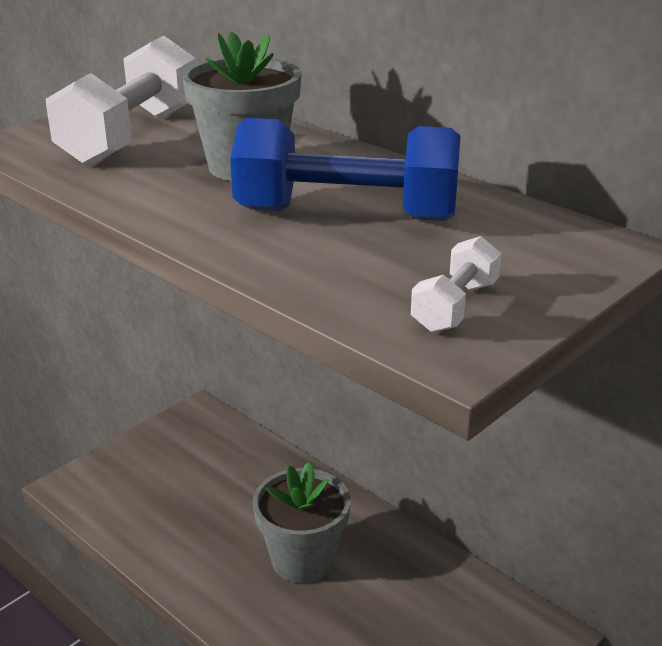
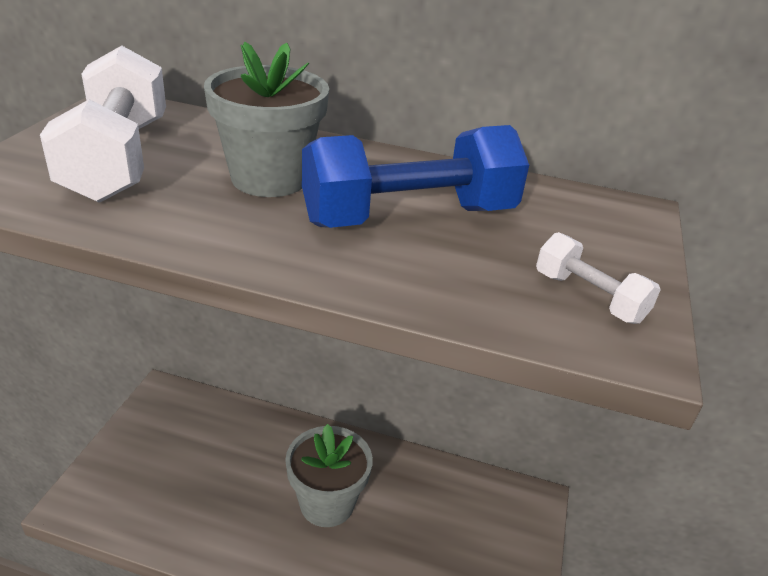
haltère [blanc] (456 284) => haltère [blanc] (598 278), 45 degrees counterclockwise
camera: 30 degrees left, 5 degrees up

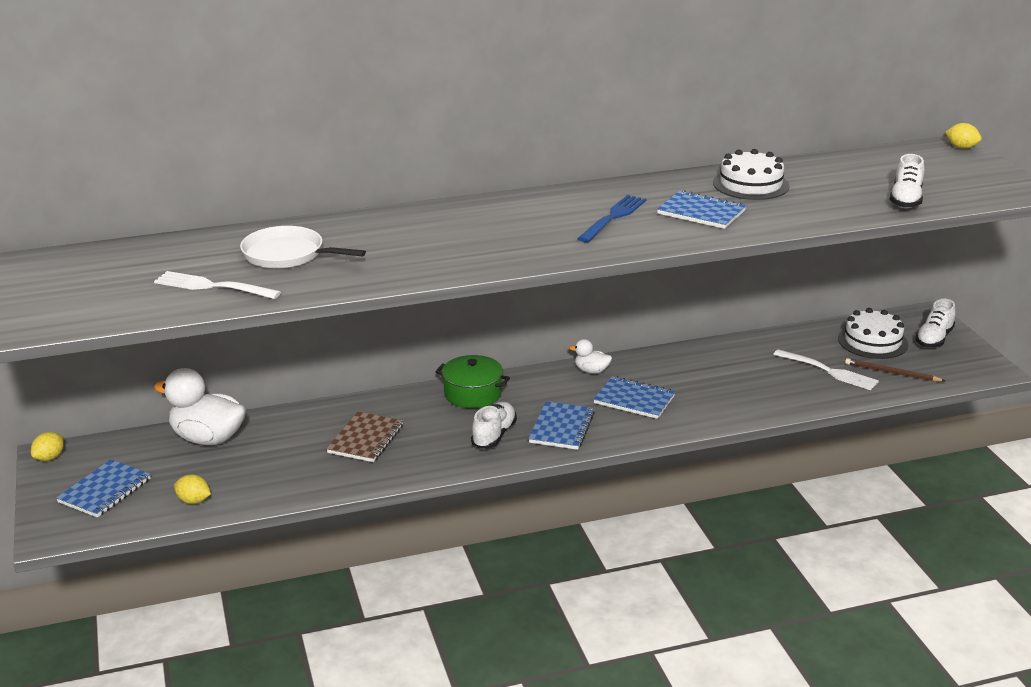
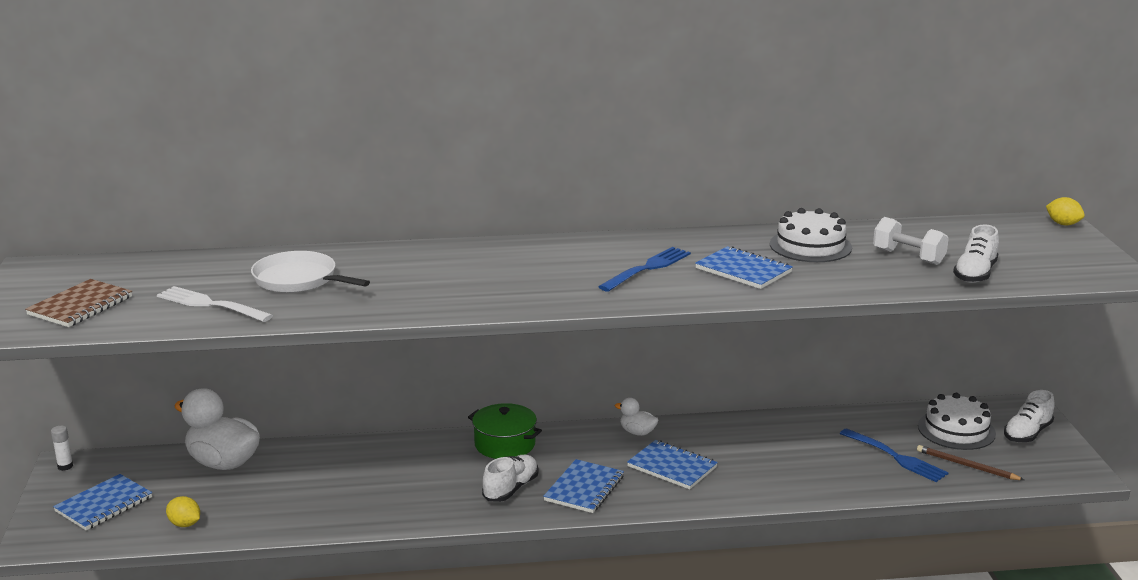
carnet [marron] (364 437) => carnet [marron] (78 303), moved
citron [jaune] (47 446) => bâton de colle [blanc] (62 448)
fourchette [blanc] (826 369) => fourchette [bleu] (894 455)
nothing => haltère [blanc] (911 241)
camera: 10 degrees right, 5 degrees down

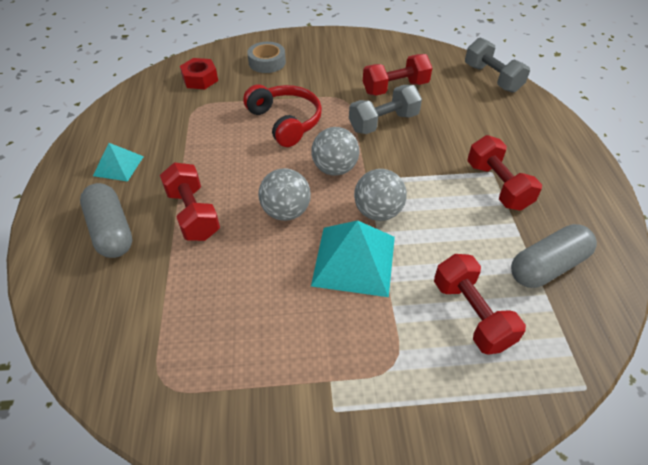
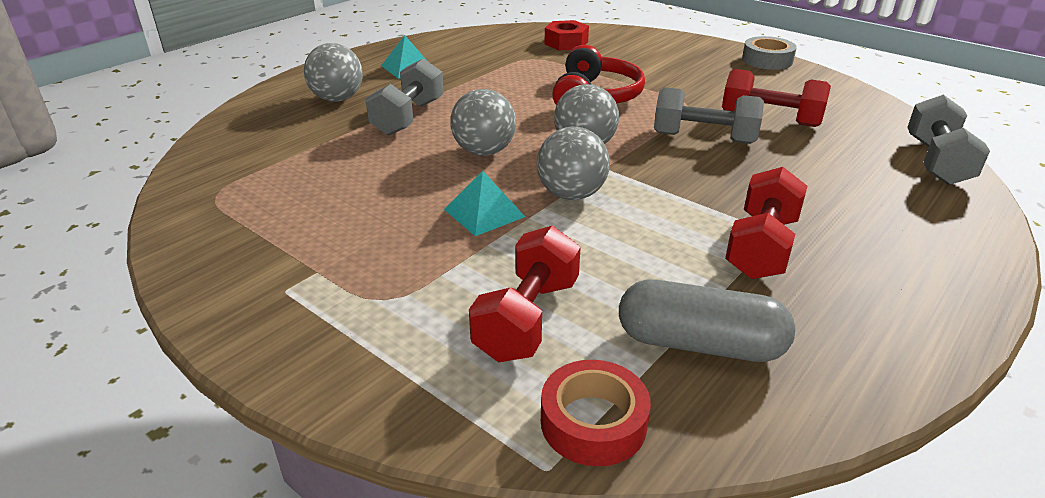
gélule [gris] (106 220) => balle [gris] (333 72)
haltère [rouge] (190 201) => haltère [gris] (404 97)
pyramide [turquoise] (353 258) => pyramide [turquoise] (484 203), x0.58
nothing => ruban adhésif [rouge] (596 413)
ruban adhésif [gris] (266 57) => ruban adhésif [gris] (769 53), moved
camera: 45 degrees right, 15 degrees down

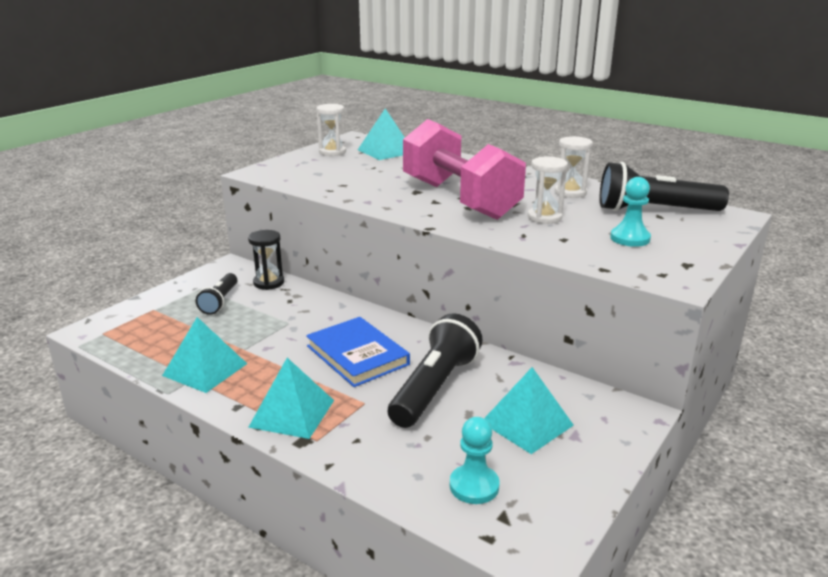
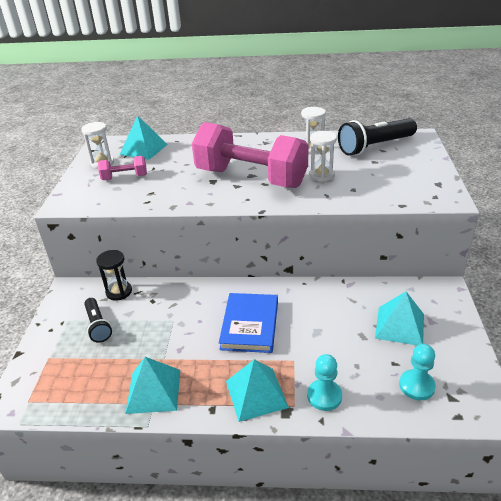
nothing => haltère [rose] (122 168)
livre [bleu] (358 352) => livre [bleu] (248 323), 75 degrees clockwise
pion [turquoise] (630 212) => pion [turquoise] (324 382), moved
lampe de poche [noir] (435 370) => nothing
camera: 30 degrees left, 10 degrees up

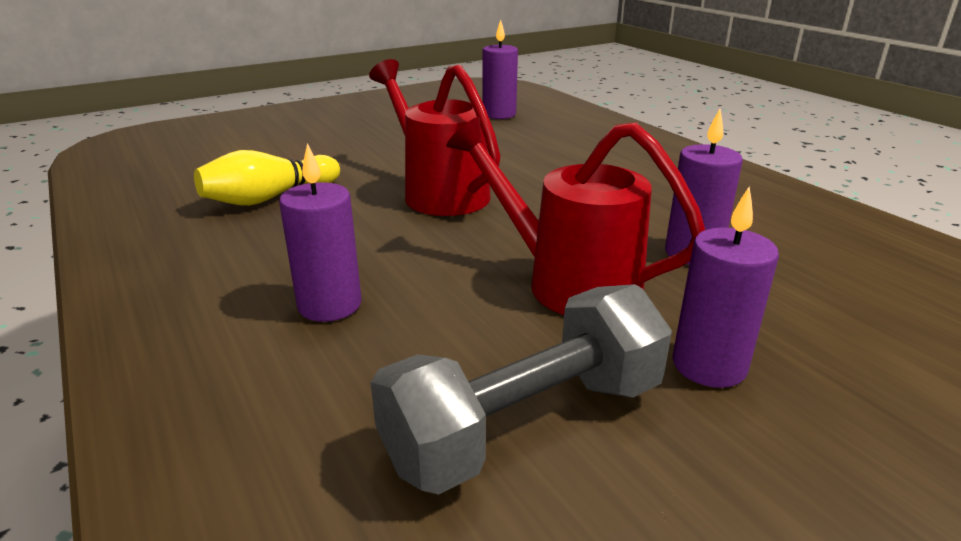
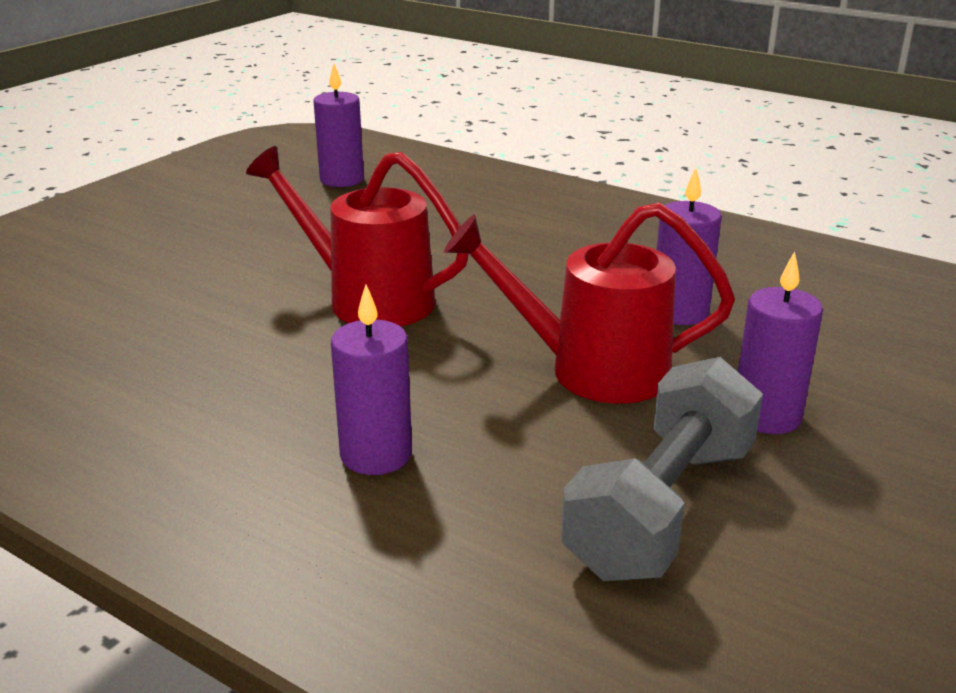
quille [jaune] (267 178) => nothing
camera: 25 degrees left, 0 degrees up

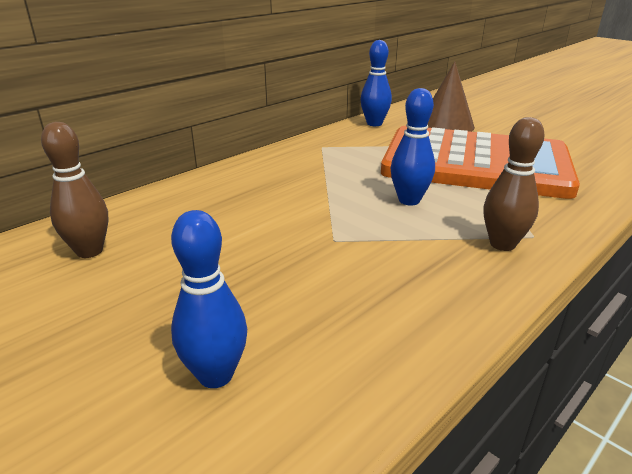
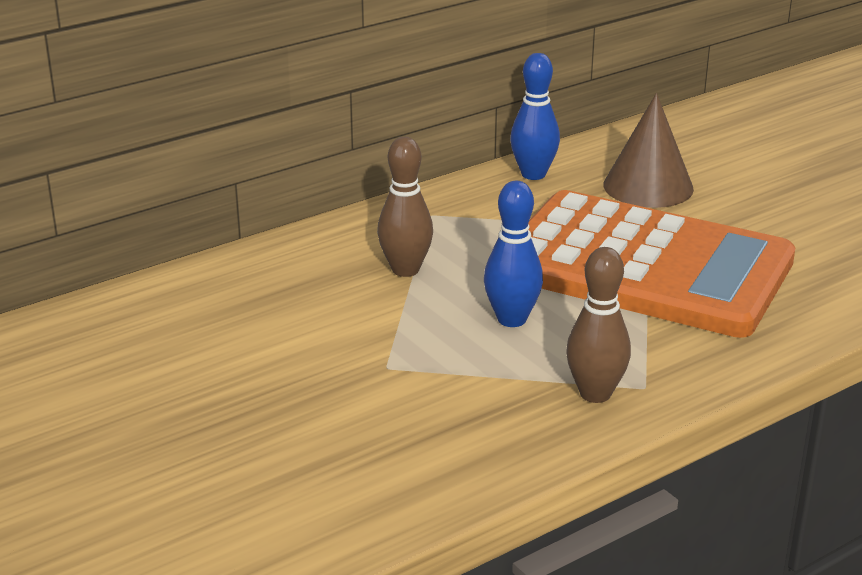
quille [marron] (74 190) => quille [marron] (405 207), moved
quille [bleu] (209 299) => nothing
camera: 10 degrees right, 0 degrees up

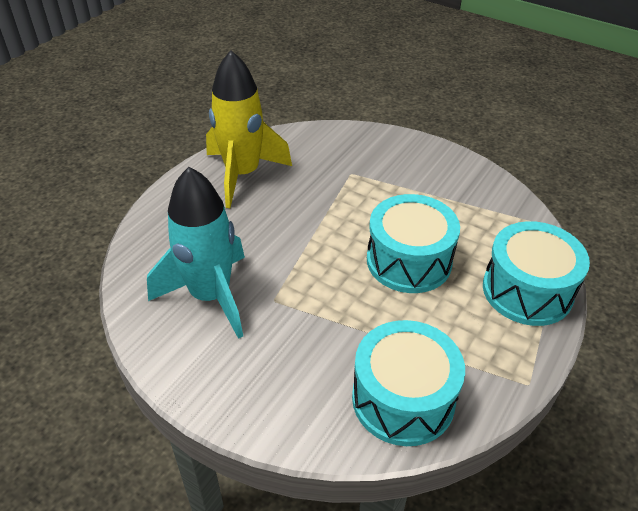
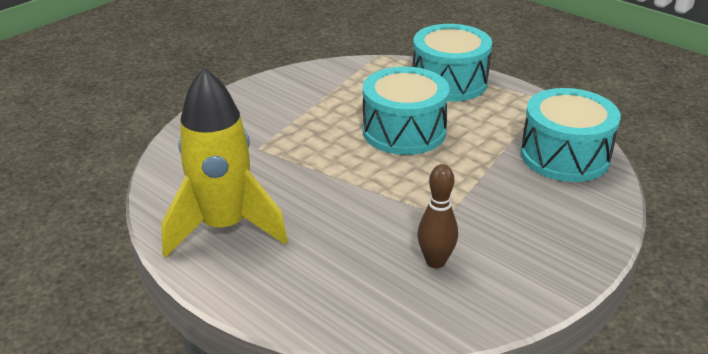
fusée [turquoise] (196 253) => quille [marron] (438 216)
camera: 80 degrees left, 10 degrees down

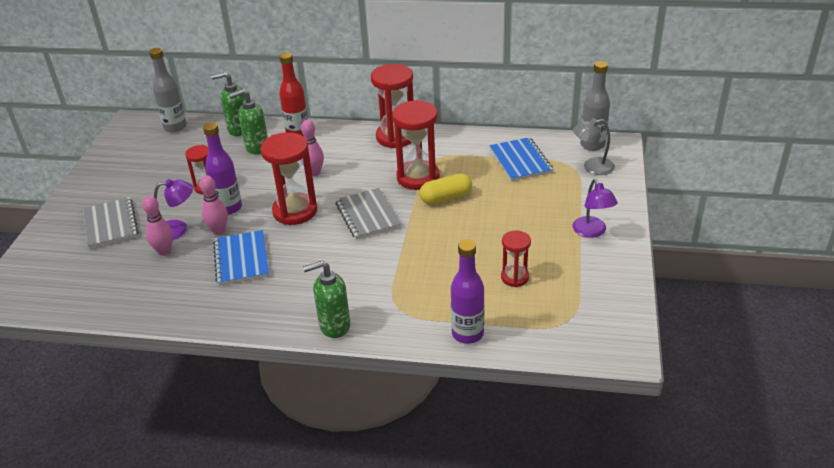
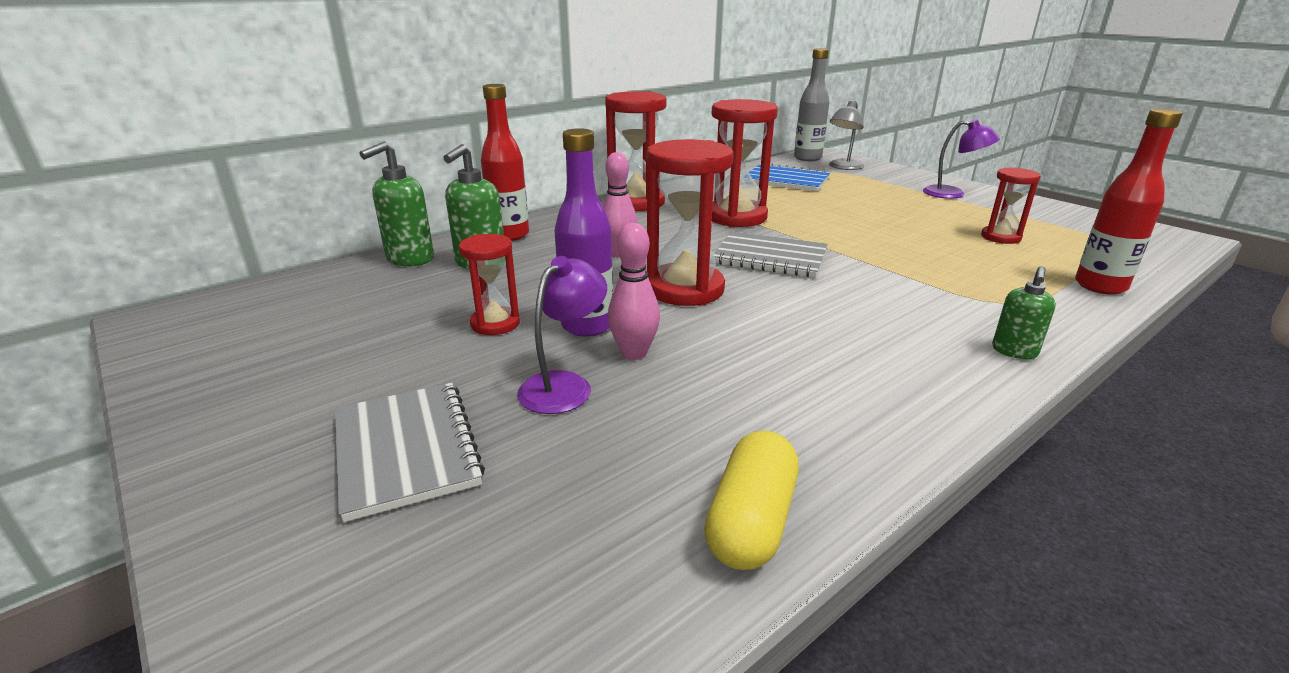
carnet [gris] (111 223) => carnet [gris] (410 452), 45 degrees clockwise
gélule [jaune] (445 189) => gélule [jaune] (751 500), moved
distributeur de savon [vert] (327 299) => distributeur de savon [vert] (1024 312), x0.61
bouteille [violet] (467 292) => bouteille [rouge] (1129 201)
quille [rose] (157 226) => nothing
bouteille [gris] (168 90) => nothing
carnet [bleu] (241 257) => nothing
camera: 50 degrees left, 10 degrees down

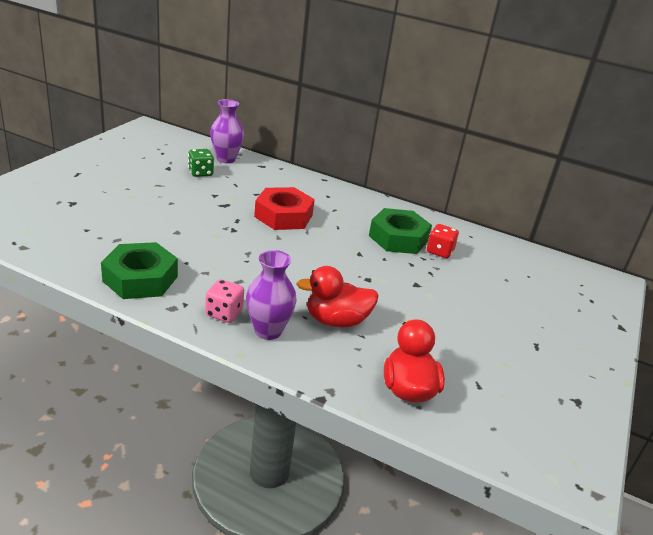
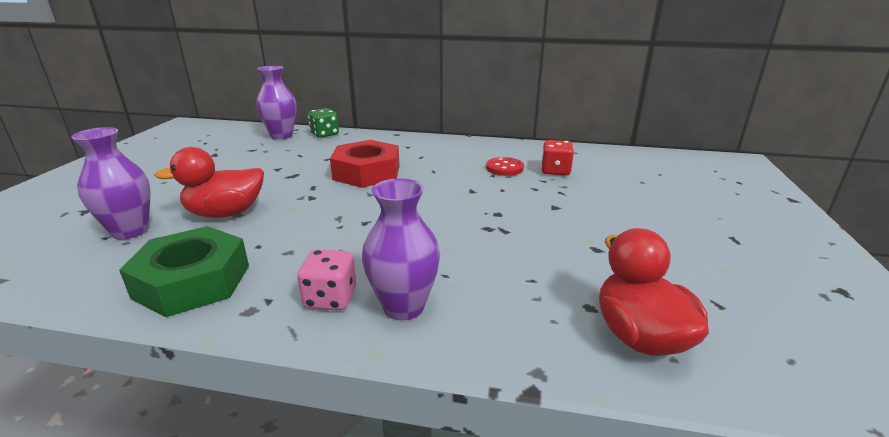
nothing => vase [violet] (111 183)
canard [rouge] (338 296) => canard [rouge] (209 182), moved
dé [vert] (201 163) => dé [vert] (323 123), moved
écrou [vert] (400 231) => bouton [rouge] (505 166)
camera: 10 degrees left, 5 degrees down

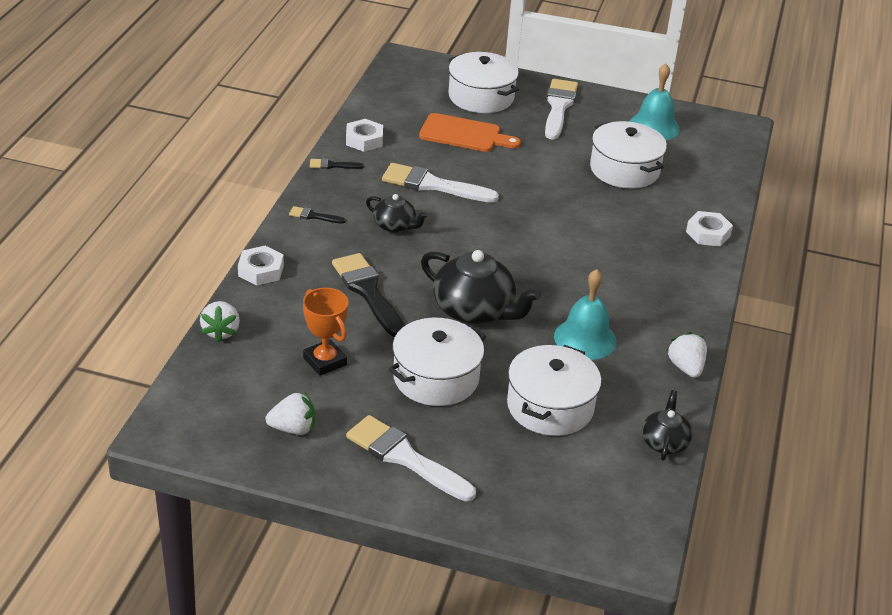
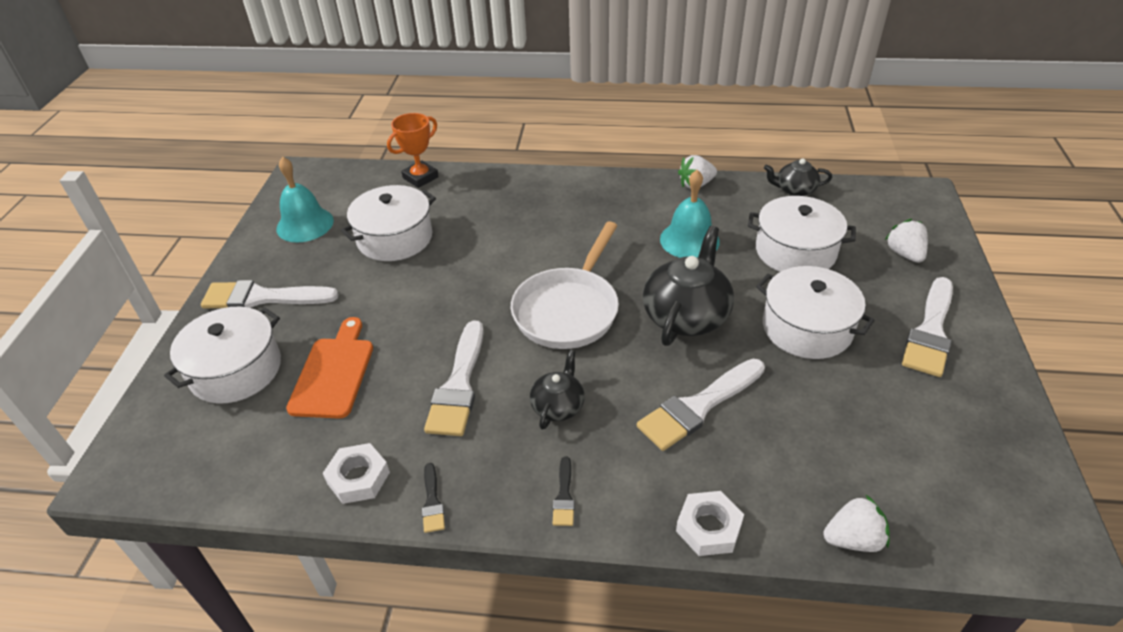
trophée [orange] (325 332) => trophée [orange] (413 150), moved
nothing => poêle [blanc] (565 285)
pinceau [noir] (368 295) => pinceau [blanc] (701 405)
fraise [blanc] (290 413) => fraise [blanc] (906 241), moved
écrou [blanc] (709 228) => nothing
camera: 95 degrees left, 5 degrees up

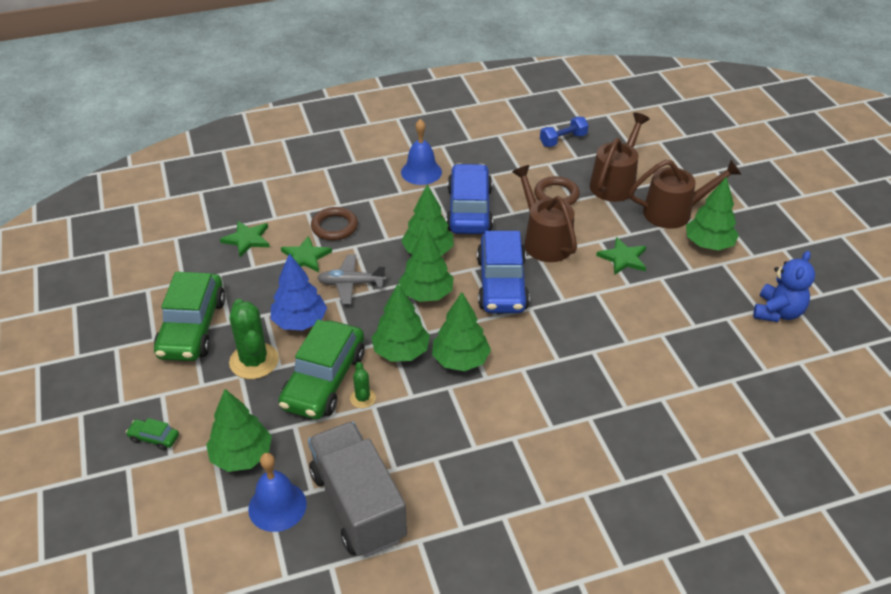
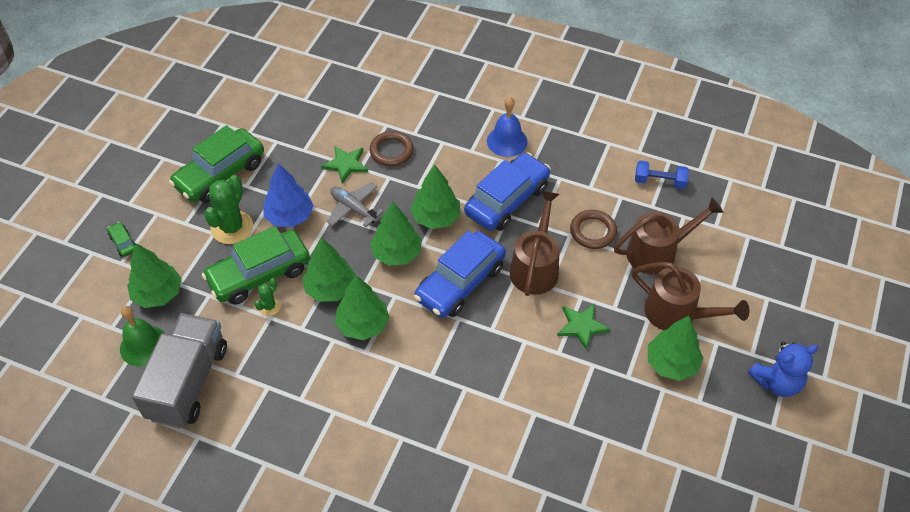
cloche [bleu] (277 492) => cloche [vert] (142 336)
ours en peluche [bleu] (784 286) => ours en peluche [bleu] (783 369), moved
étoile [vert] (245 239) => nothing
camera: 40 degrees right, 10 degrees up

